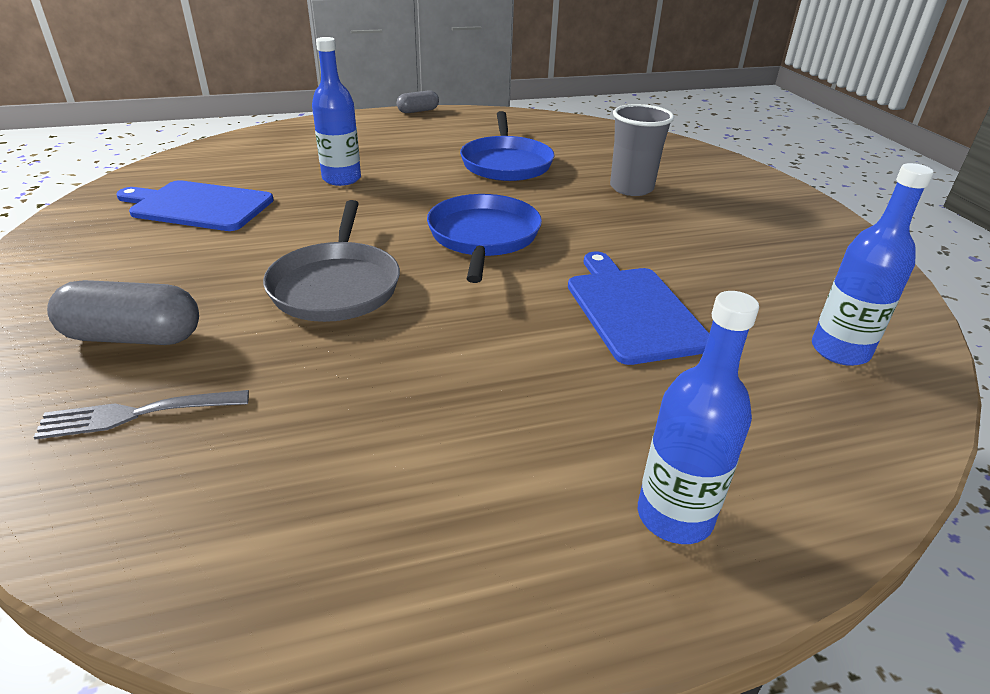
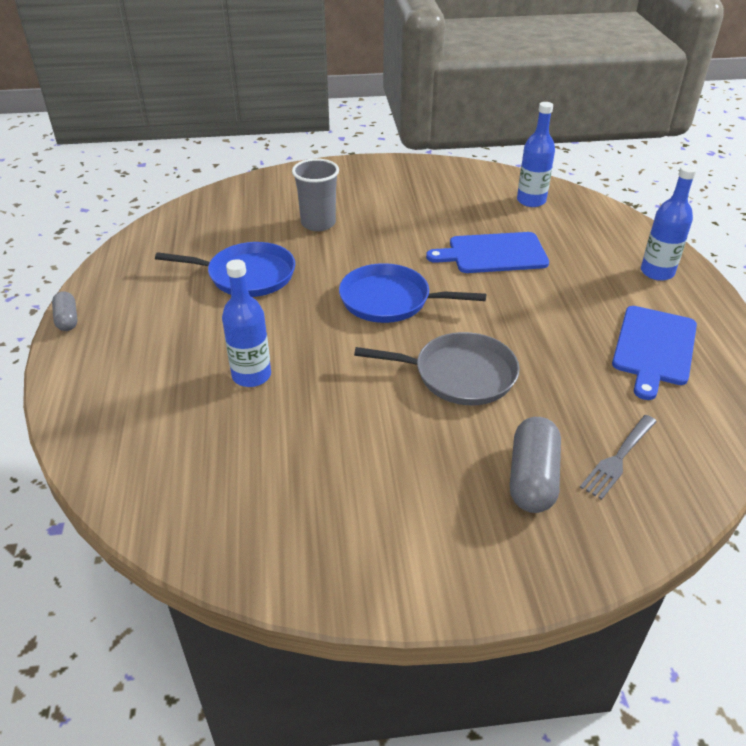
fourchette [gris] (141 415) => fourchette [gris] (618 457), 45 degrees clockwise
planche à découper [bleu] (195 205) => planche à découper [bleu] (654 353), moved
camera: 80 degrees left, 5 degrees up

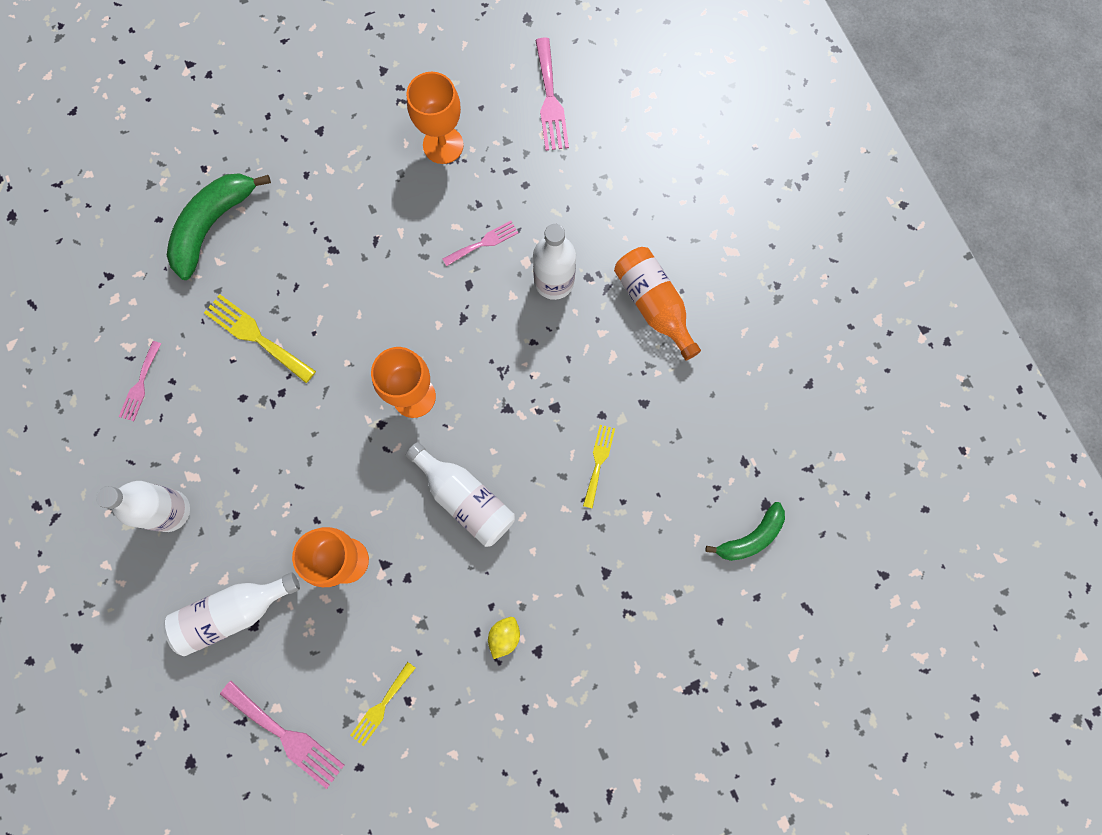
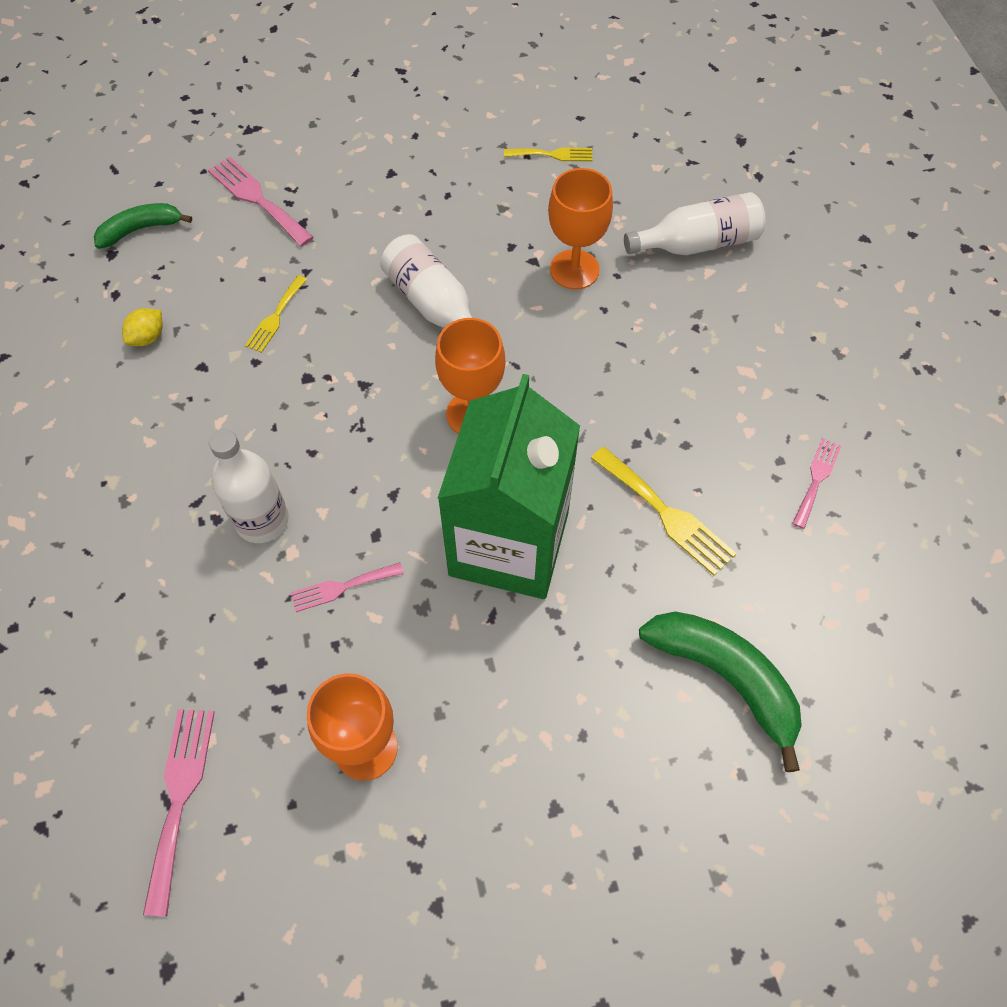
citron [jaune] (504 638) => citron [jaune] (142 327), moved
fourchette [rose] (282 735) => fourchette [rose] (261 202), moved
nothing => brique de lait [vert] (509 486)
fourchette [jaune] (383 704) => fourchette [jaune] (548 154), 45 degrees clockwise
banane [vert] (219 226) => banane [vert] (720 691), 90 degrees counterclockwise
bouteille [blanc] (143 506) => nothing
bouteille [orange] (657 303) => nothing
camera: 170 degrees left, 15 degrees down

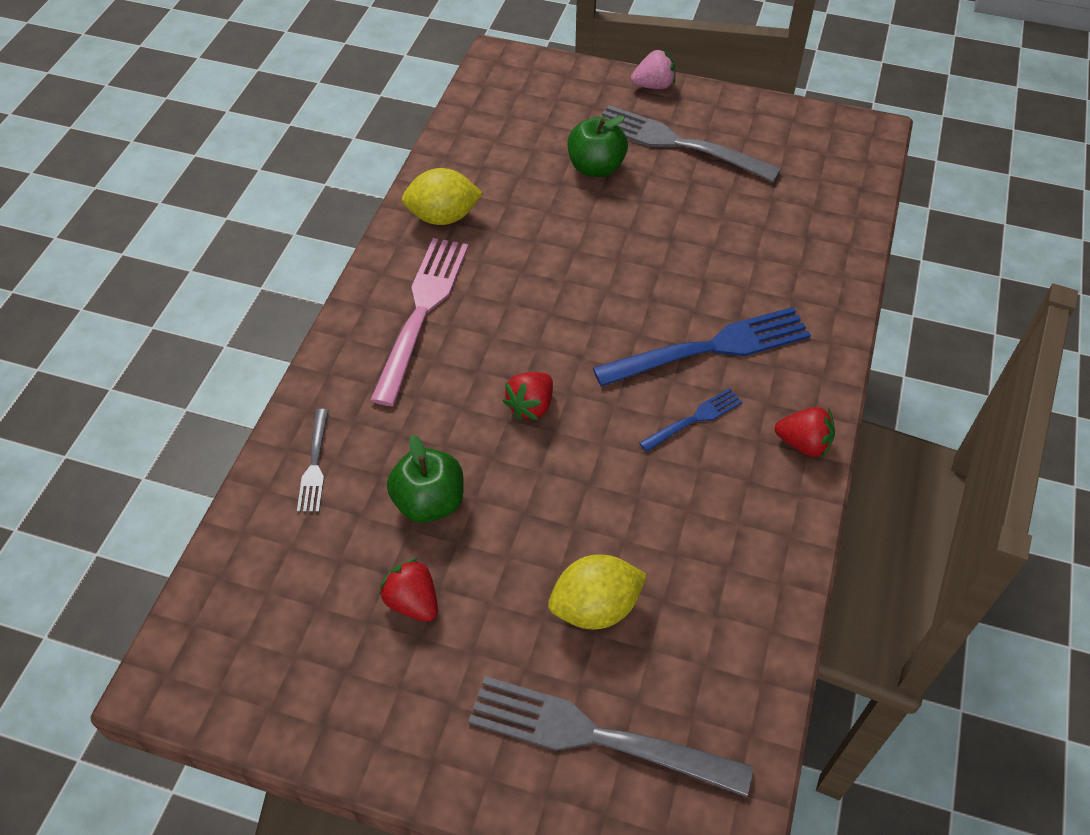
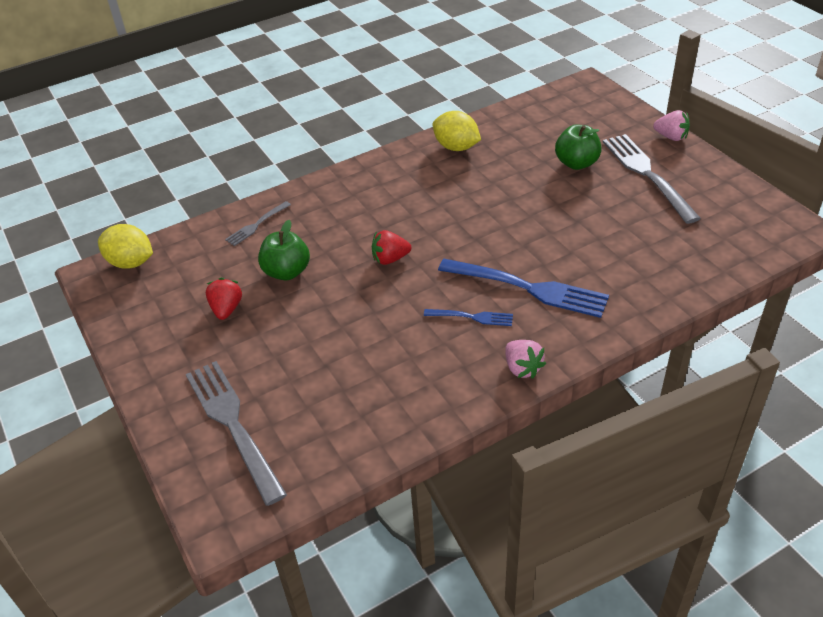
citron [jaune] (597 591) => citron [jaune] (125 246), moved
fraise [rouge] (805 432) => fraise [rose] (525 359)
fourchette [rose] (419 322) => nothing
camera: 45 degrees right, 10 degrees down

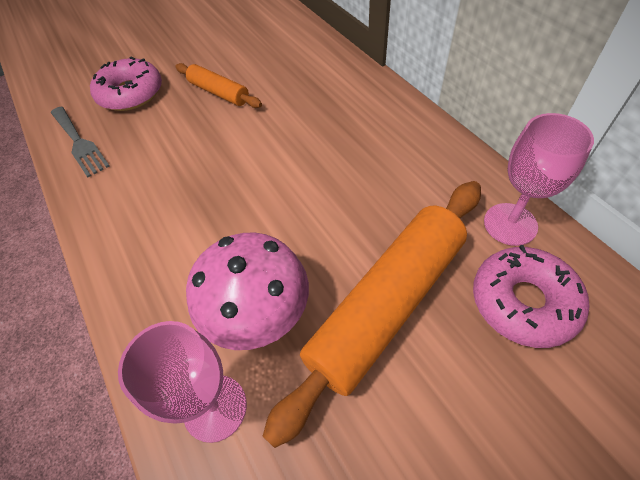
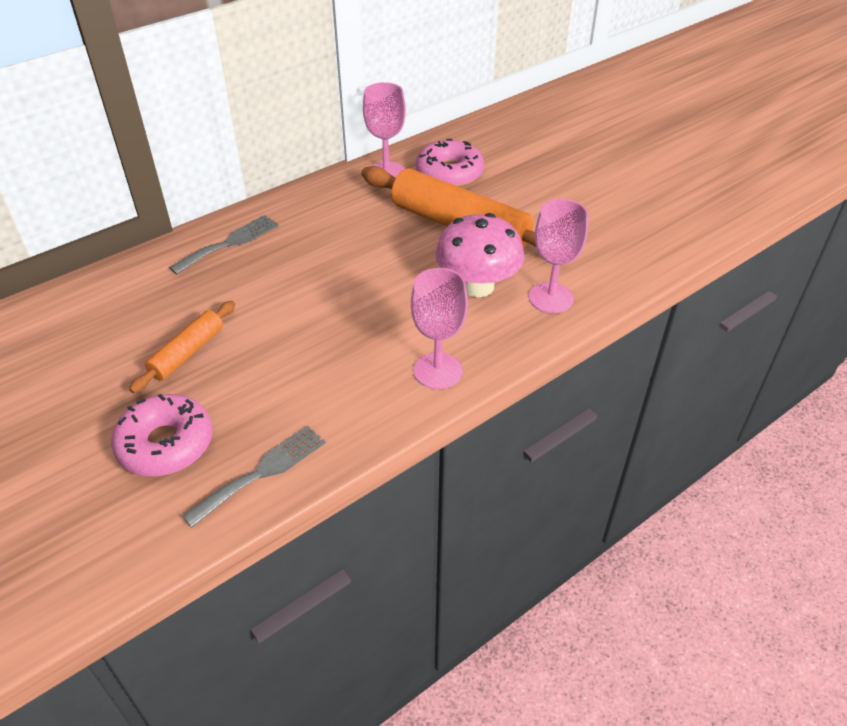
nothing => fourchette [gris] (224 244)
nothing => verre à pied [rose] (439 328)
camera: 100 degrees left, 10 degrees down

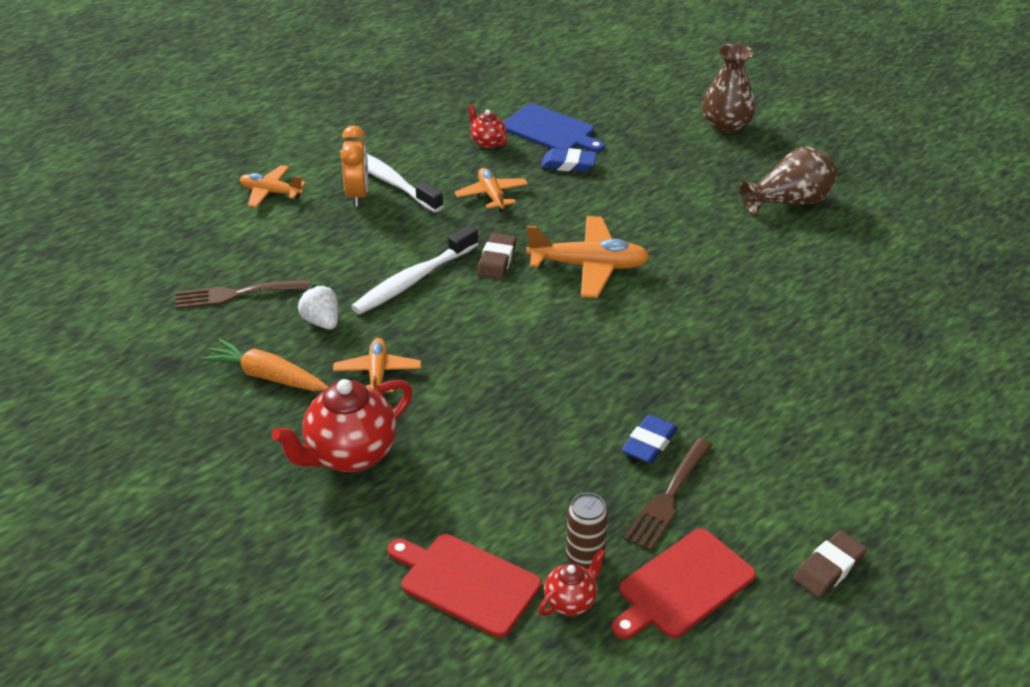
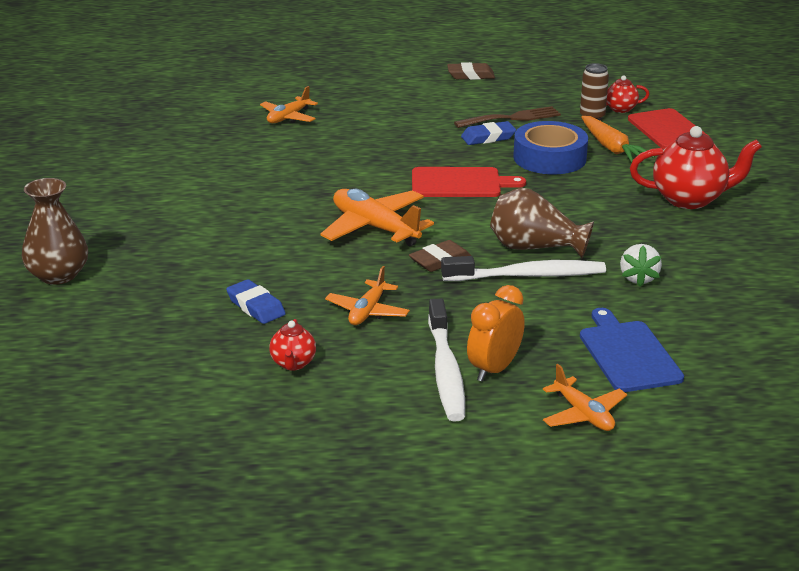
avion [orange] (377 365) => avion [orange] (289 104), moved
planche à découper [rouge] (684 583) => planche à découper [rouge] (469 182), moved
vase [marron] (788 181) => vase [marron] (542 223), moved
nothing => ruban adhésif [bleu] (550 147)
planche à découper [bleu] (554 128) => planche à découper [bleu] (632 350), moved
carotte [orange] (264 365) => carotte [orange] (618 139), moved
fourchette [marron] (242 294) => nothing
camera: 140 degrees left, 10 degrees down

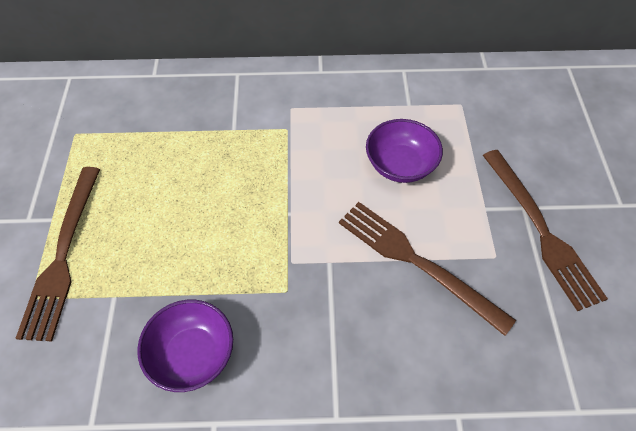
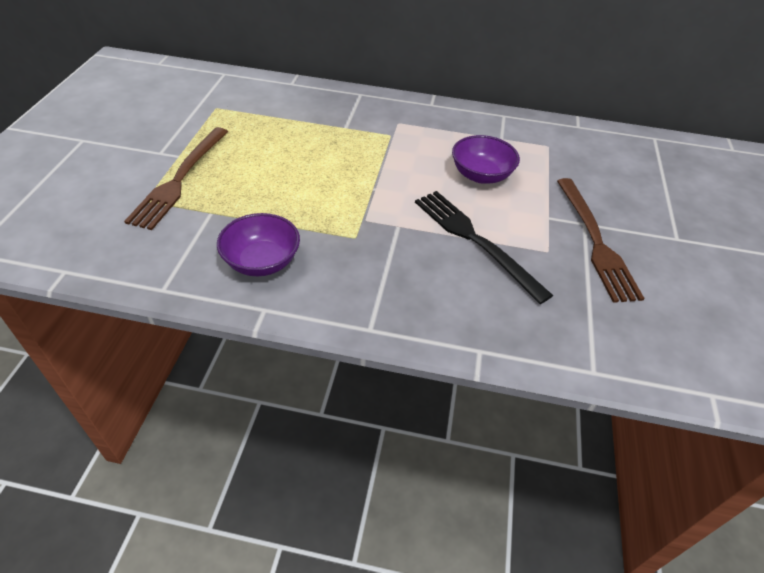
fourchette [marron] (427 269) => fourchette [noir] (484 247)
camera: 10 degrees right, 10 degrees down

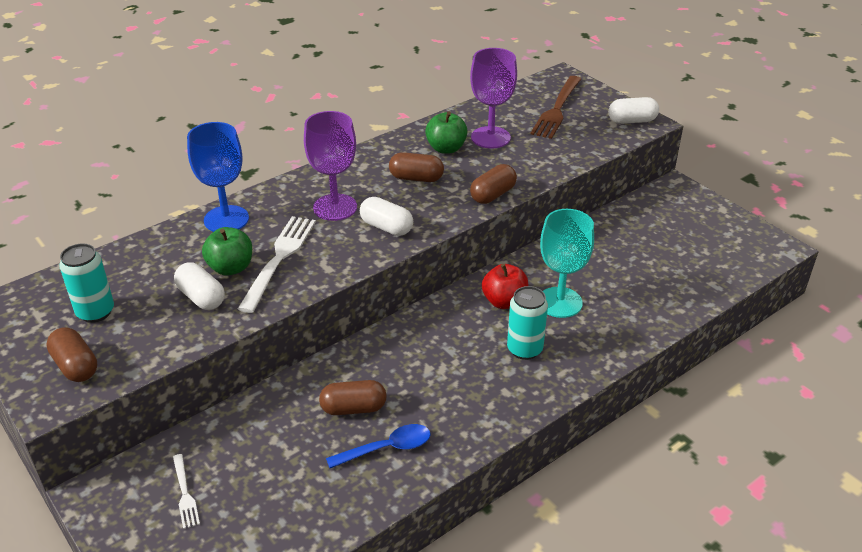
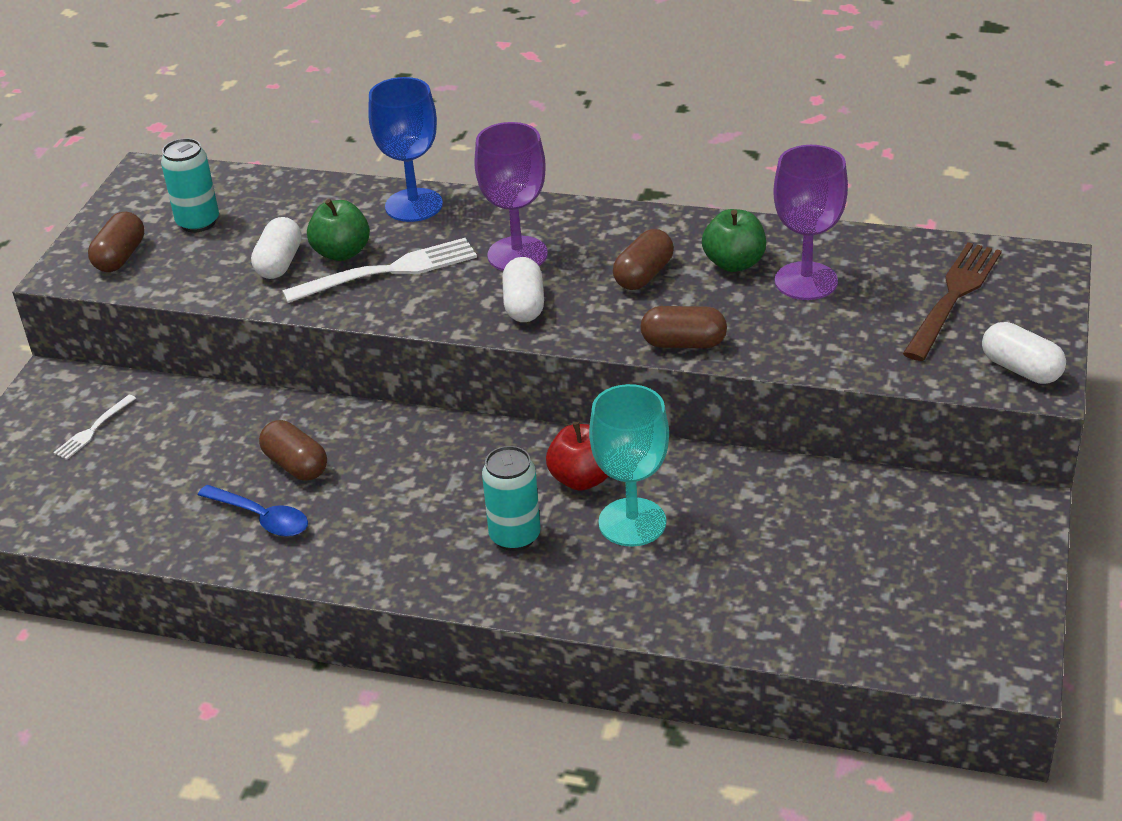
gélule [marron] (416 167) => gélule [marron] (643 259), 60 degrees clockwise
fourchette [marron] (556 107) => fourchette [marron] (952 301), 135 degrees clockwise
camera: 55 degrees right, 0 degrees up

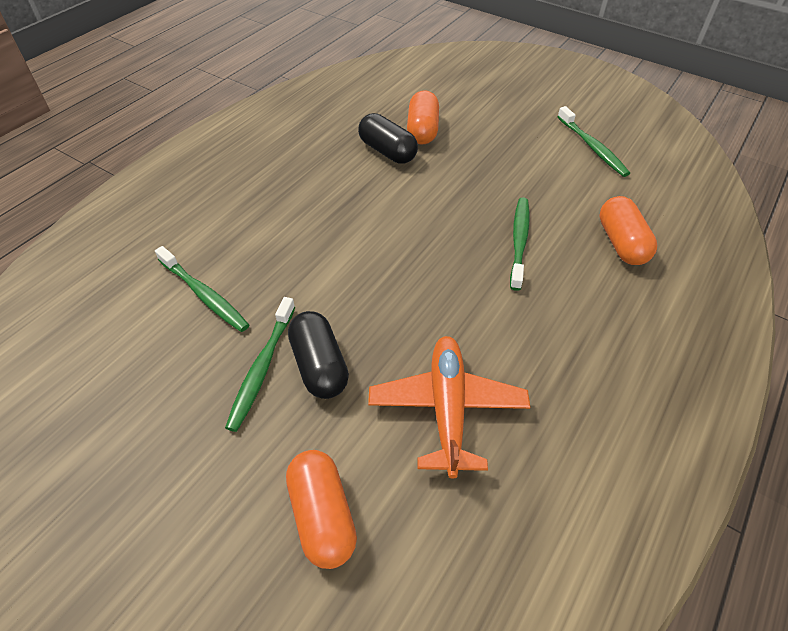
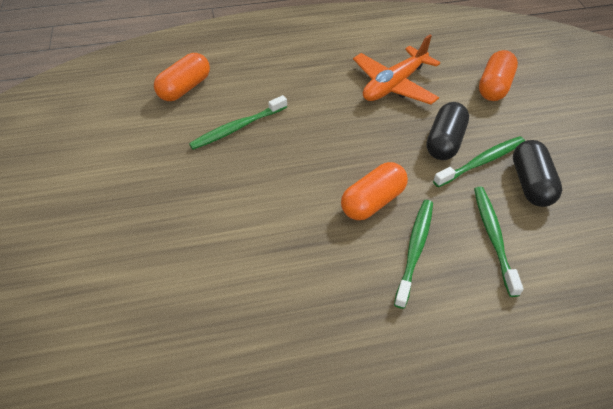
gélule [orange] (423 117) => gélule [orange] (374 191), moved
brosse à dents [vert] (593 141) => brosse à dents [vert] (413 254), moved
gélule [noir] (388 138) => gélule [noir] (537 173), moved
camera: 135 degrees left, 0 degrees up

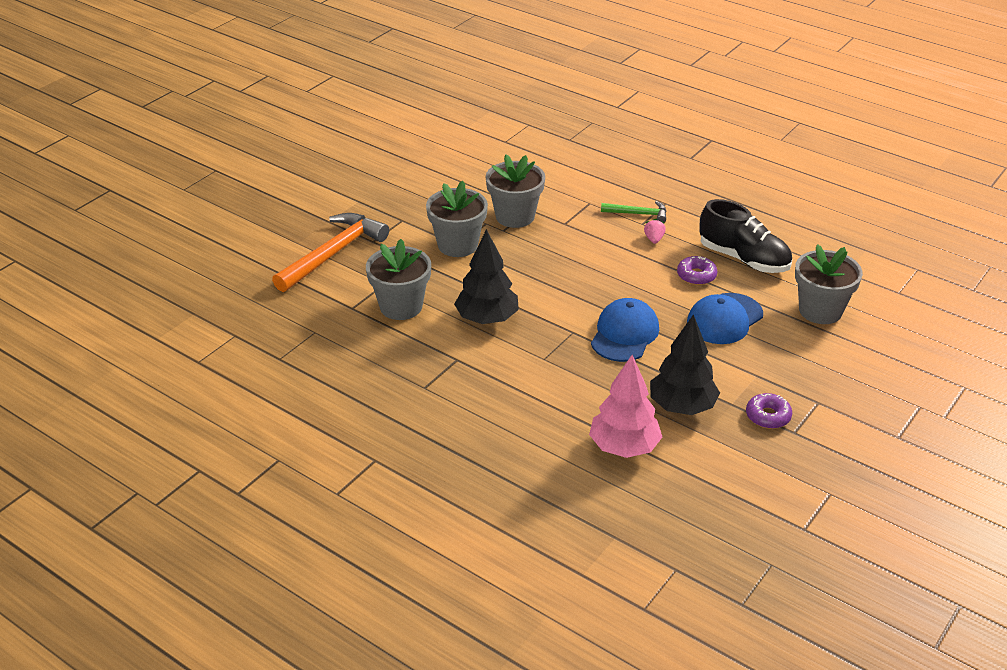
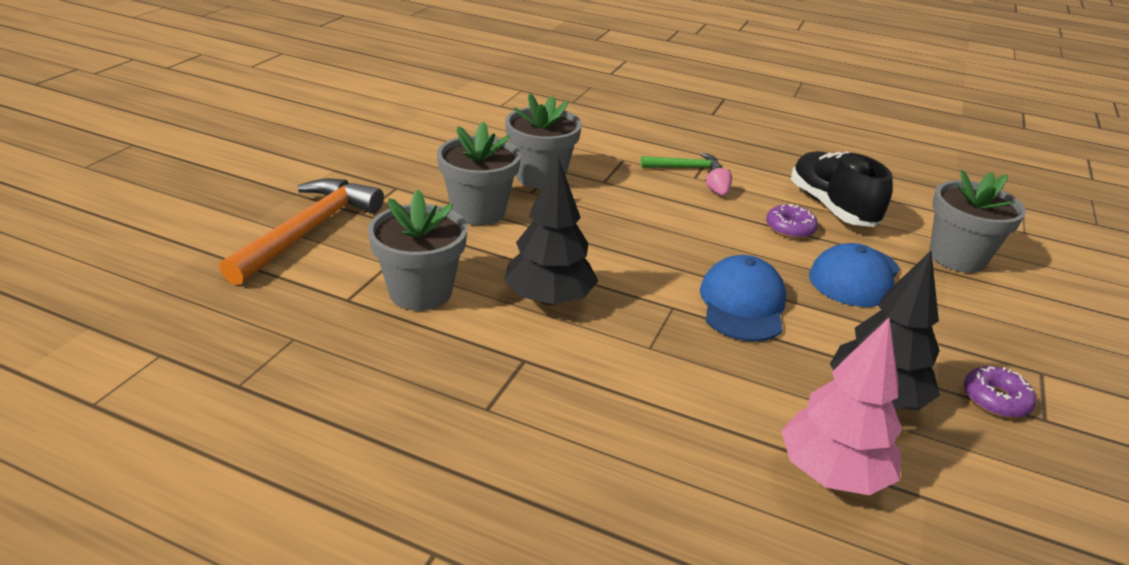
chaussure [noir] (745 236) => chaussure [noir] (842 189), 135 degrees counterclockwise
camera: 15 degrees left, 5 degrees down

